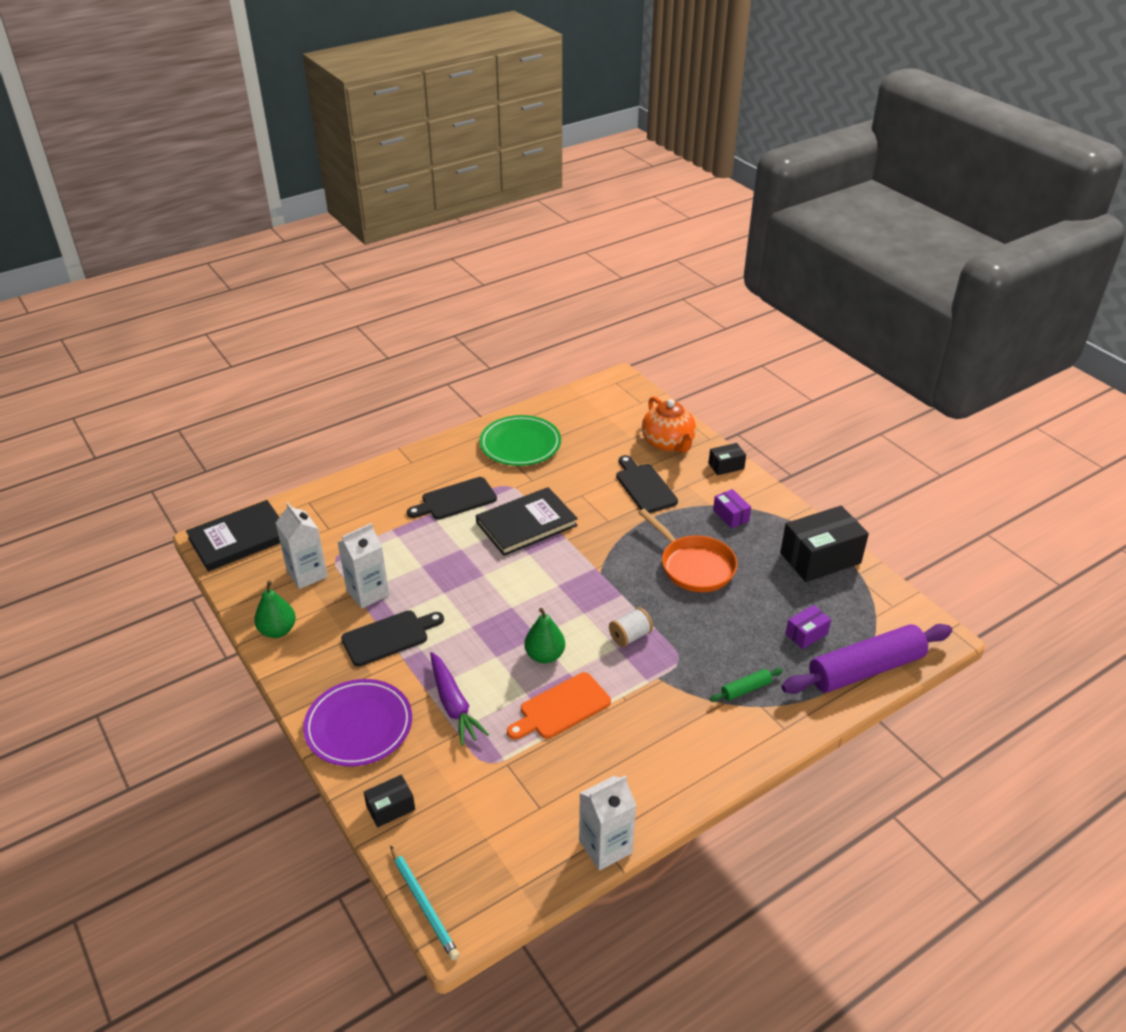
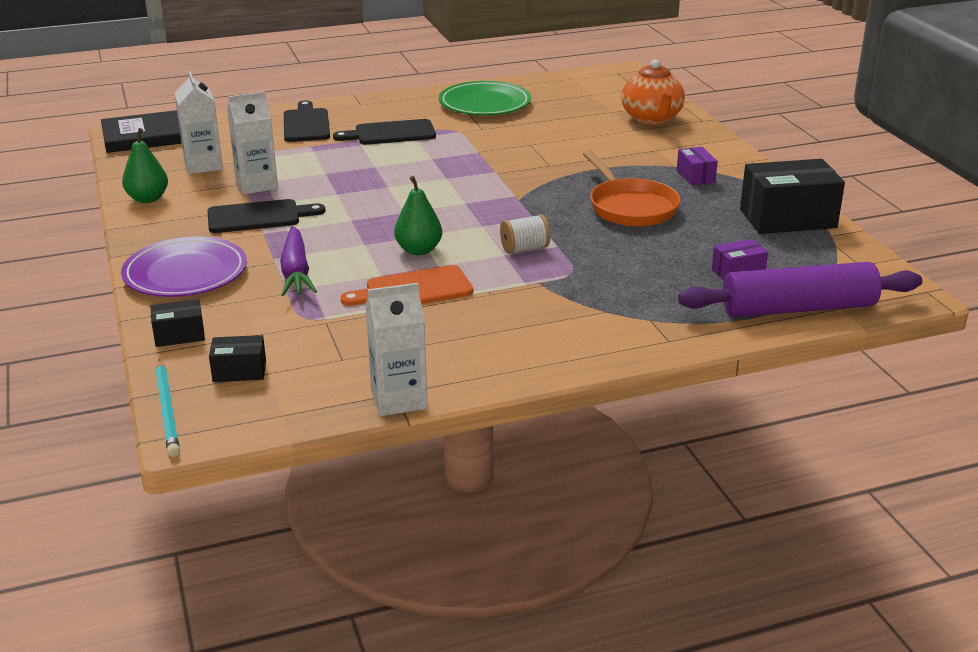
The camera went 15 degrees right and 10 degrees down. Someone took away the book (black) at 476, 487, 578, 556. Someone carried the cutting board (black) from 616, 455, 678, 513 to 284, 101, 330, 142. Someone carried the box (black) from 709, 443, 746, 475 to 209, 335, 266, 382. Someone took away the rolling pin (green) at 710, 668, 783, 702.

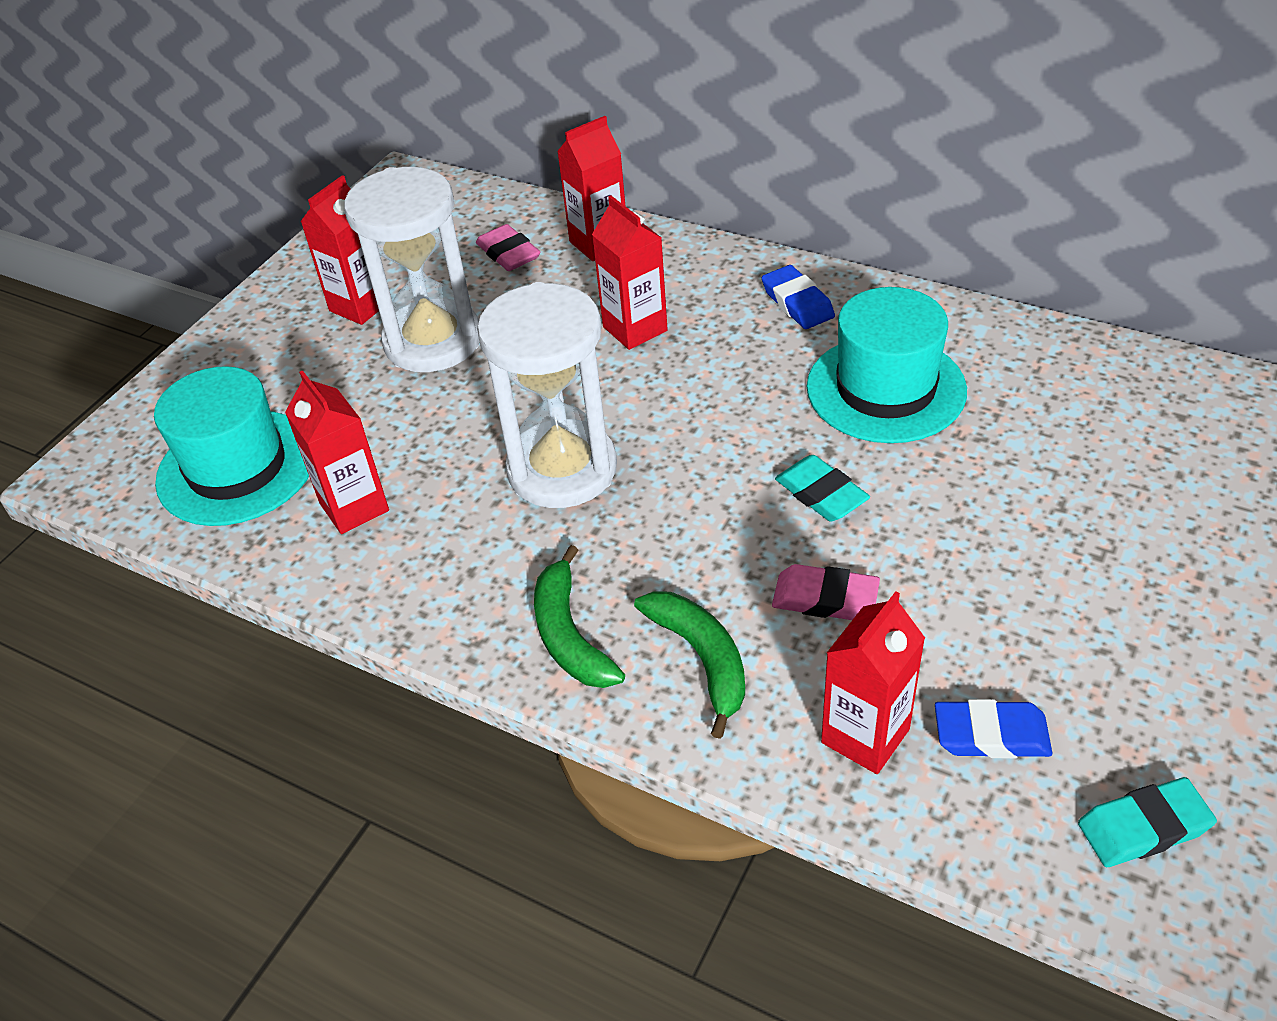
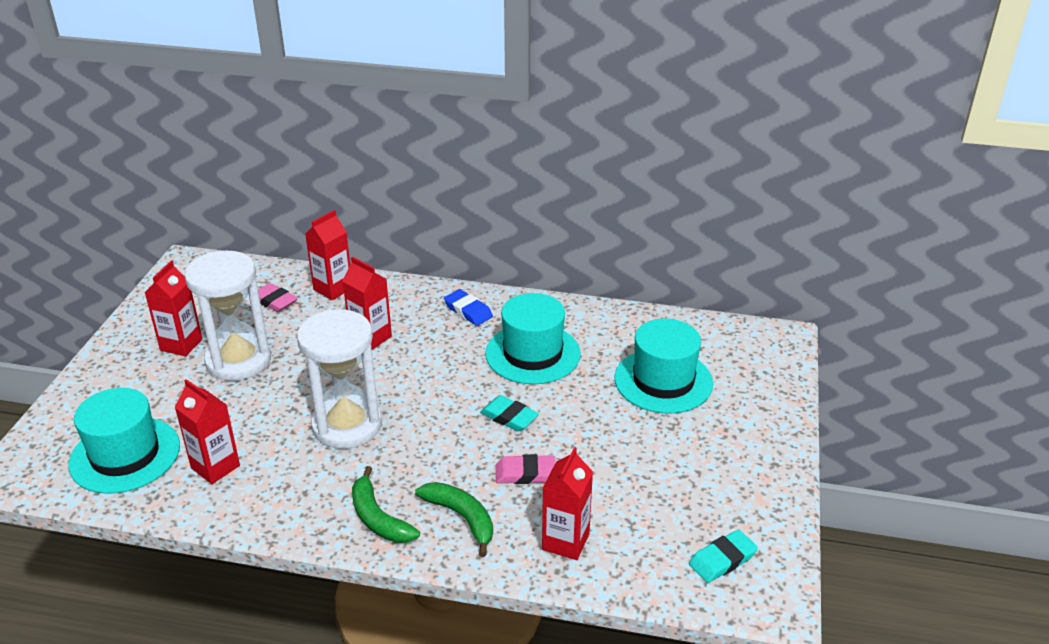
The camera went 20 degrees left and 10 degrees down. Someone took away the eraser (blue) at 935, 699, 1052, 758. Someone put down the hat (turquoise) at 615, 318, 713, 414.

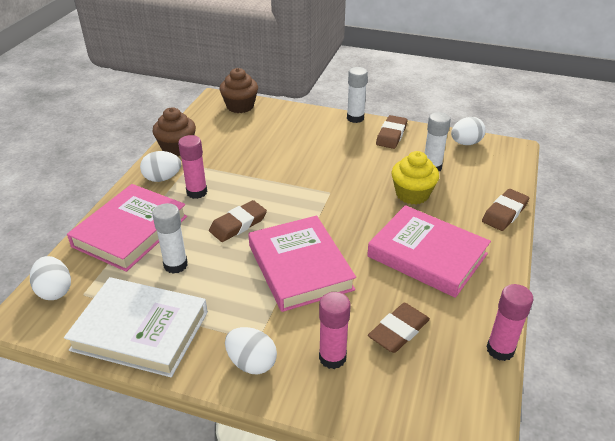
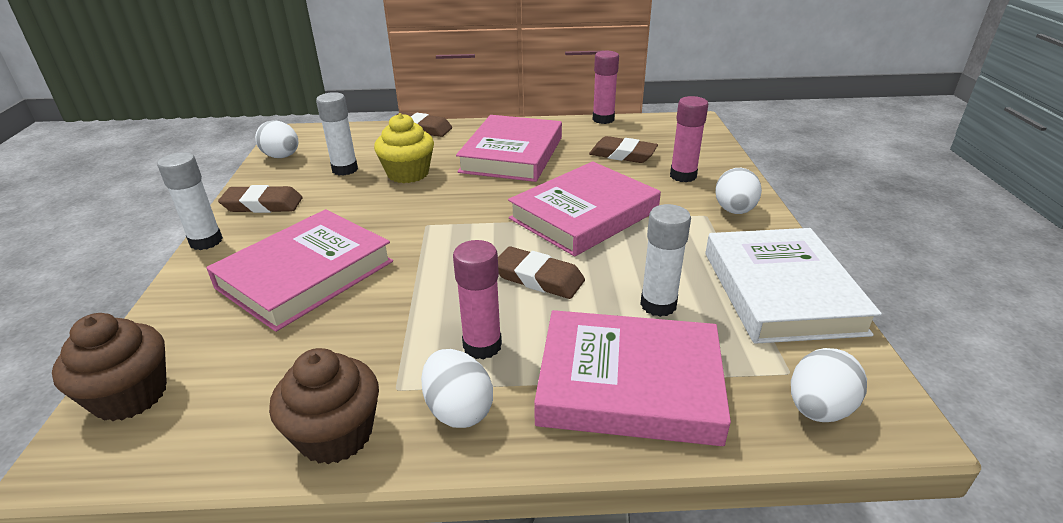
The camera went 110 degrees left and 5 degrees down. Someone put down the book (pink) at 206, 209, 393, 332.

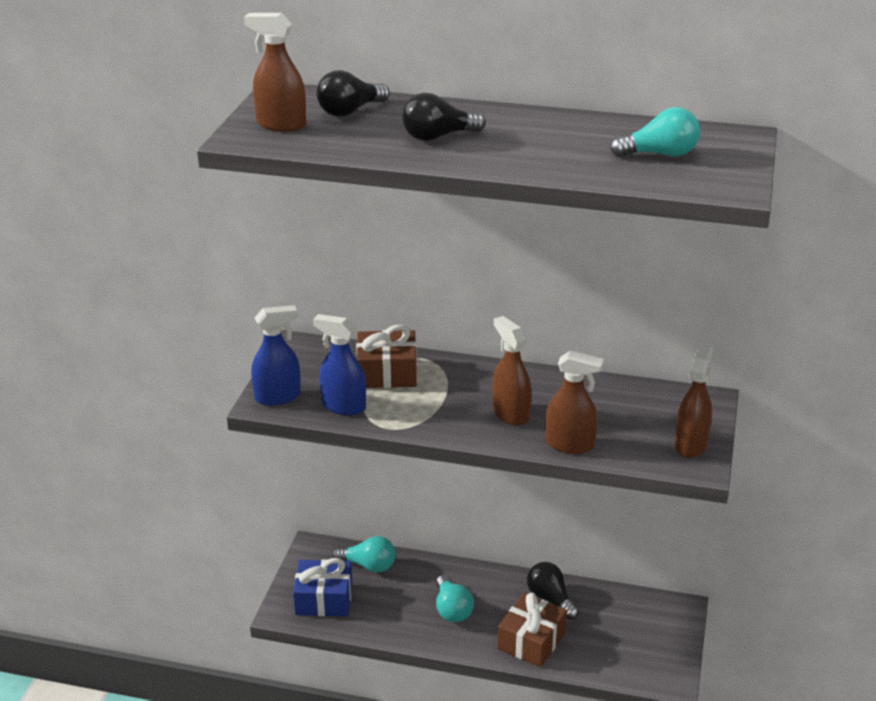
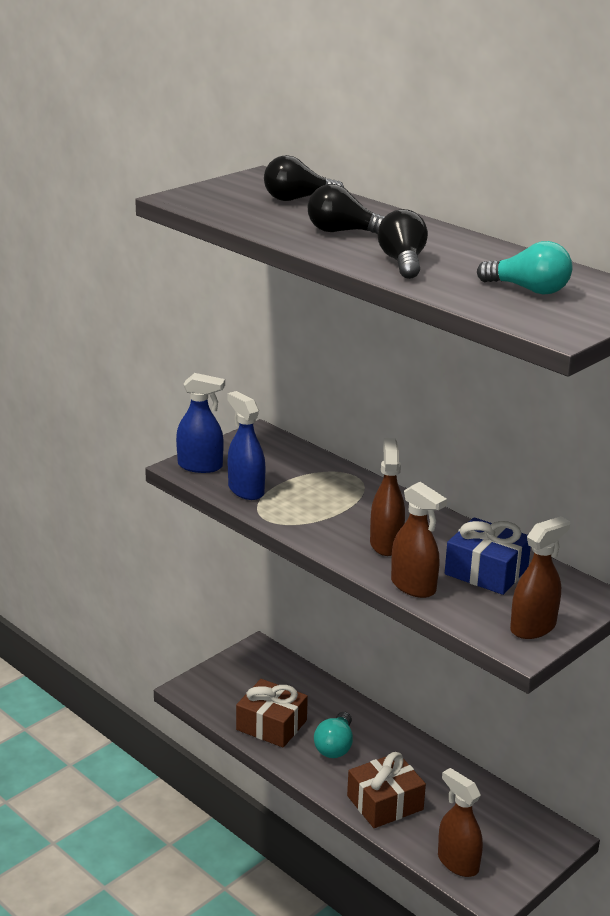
The camera went 30 degrees right and 5 degrees down. Someone carried the spray bottle (brown) from 244, 13, 306, 132 to 438, 768, 483, 877. Someone carried the gift (blue) from 293, 558, 352, 616 to 445, 517, 531, 595. Someone took away the light bulb (turquoise) at 332, 536, 395, 572. Someone carried the gift (brown) from 356, 325, 417, 388 to 236, 679, 308, 748. Someone carried the light bulb (black) from 527, 562, 579, 620 to 378, 209, 428, 279.

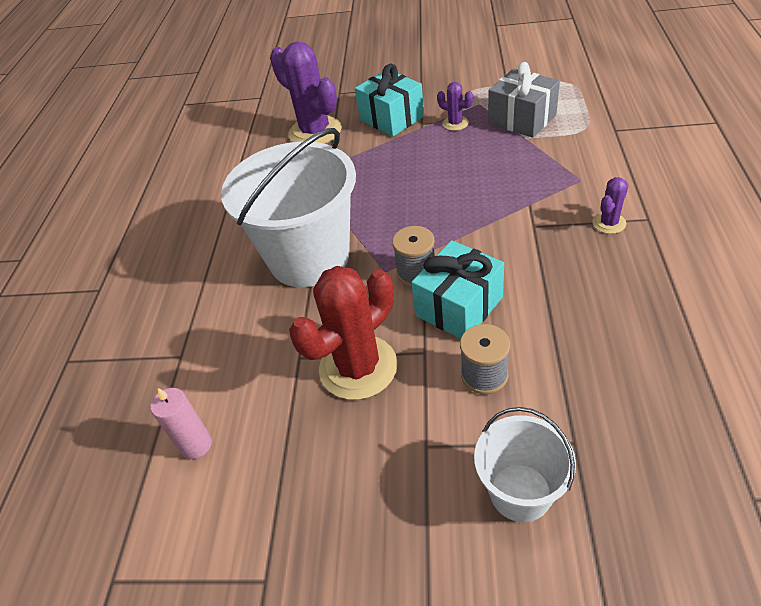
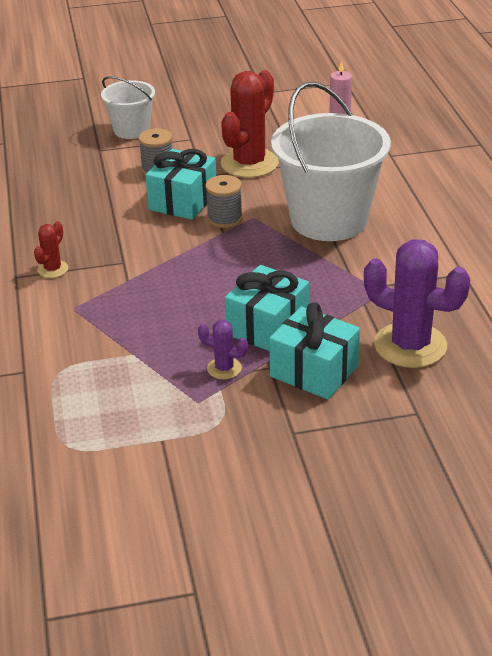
The camera went 160 degrees right and 10 degrees down. Someone took away the gift (grey) at 488, 62, 560, 138. Someone repainted the cactus (purple) at 592, 177, 629, 234, which became the cactus (red) at 34, 221, 68, 278. Someone put down the gift (turquoise) at 225, 265, 309, 351.

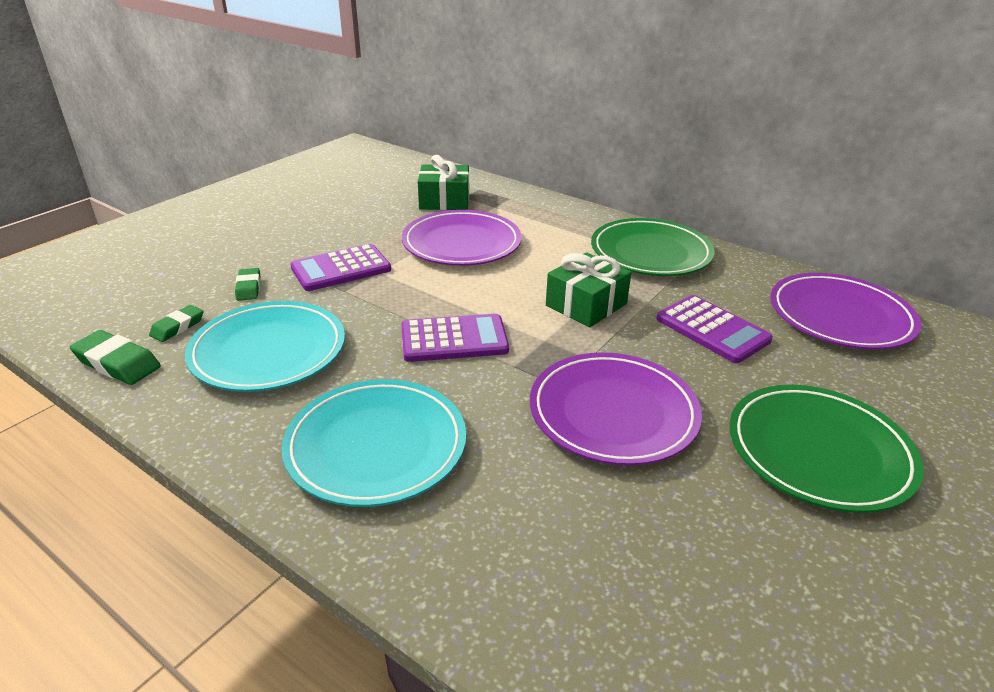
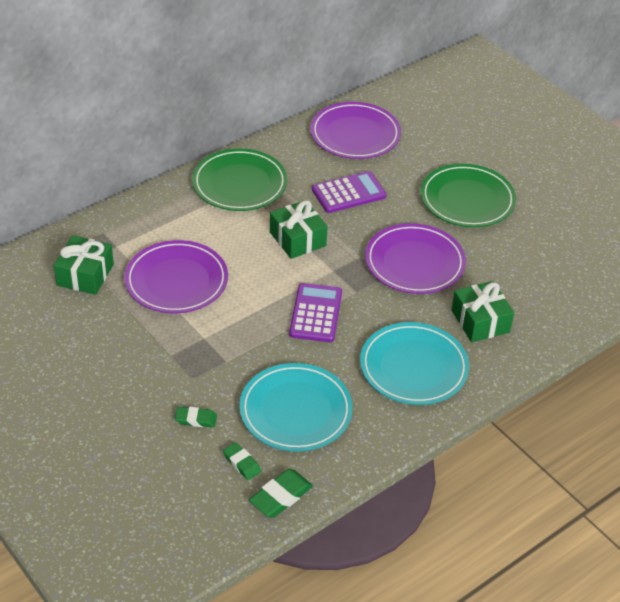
The camera went 75 degrees left and 10 degrees up. Someone took away the calculator (purple) at 290, 244, 391, 291. Someone put down the gift (green) at 451, 281, 514, 342.

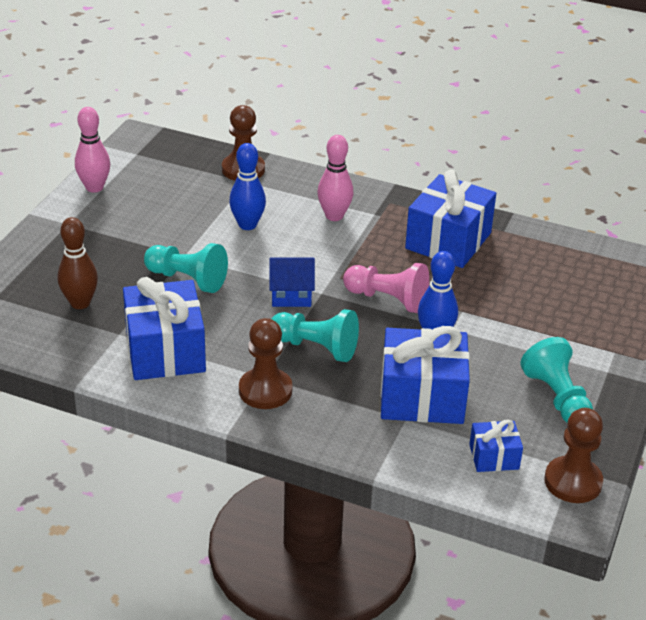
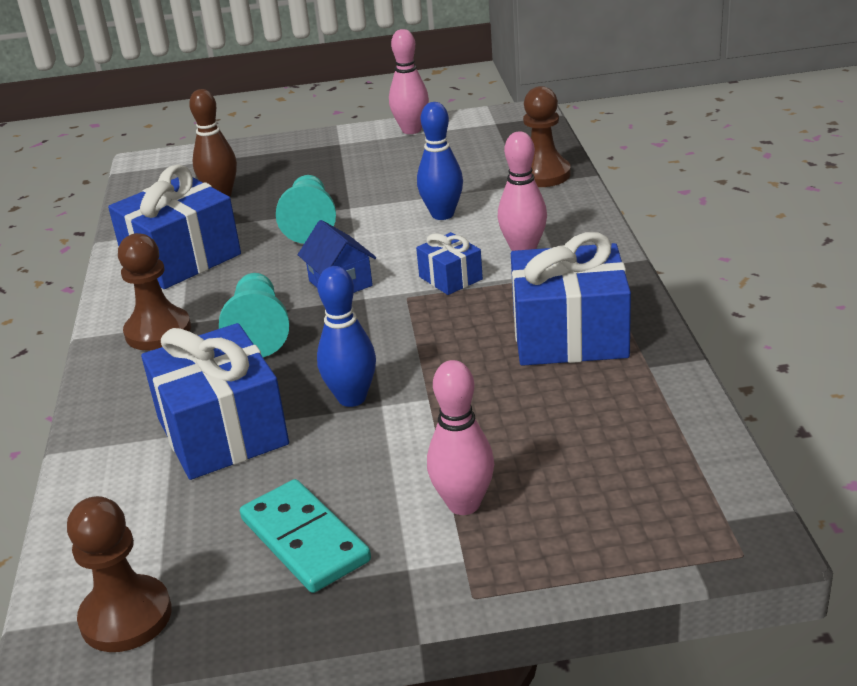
The camera went 65 degrees right and 5 degrees down. Someone took away the pawn (pink) at 343, 263, 429, 313. Someone carried the gift (blue) from 469, 419, 523, 472 to 416, 232, 483, 295. Someone swapped the pawn (turquoise) at 520, 337, 593, 424 for the domino (turquoise) at 240, 479, 371, 593. Someone put down the bowling pin (pink) at 427, 360, 494, 515.

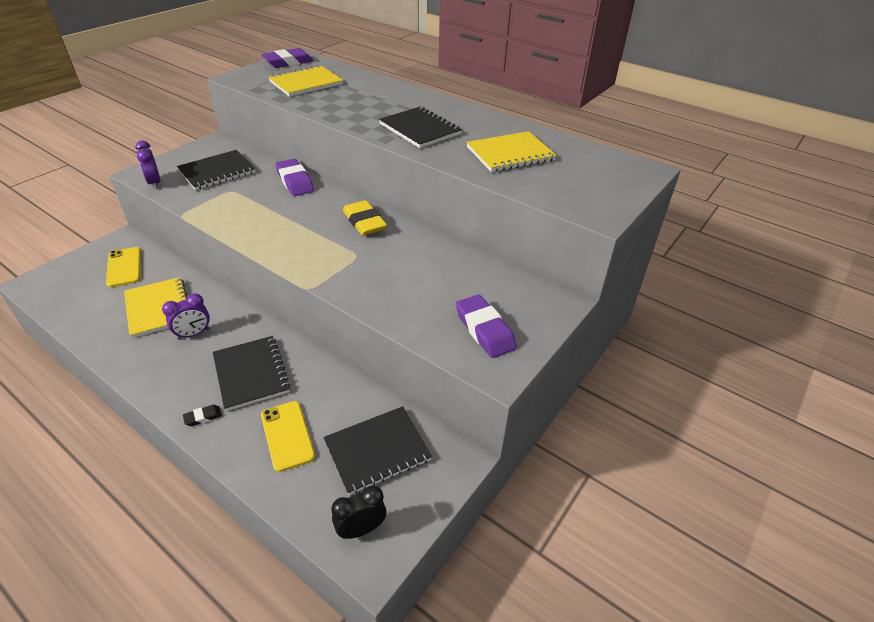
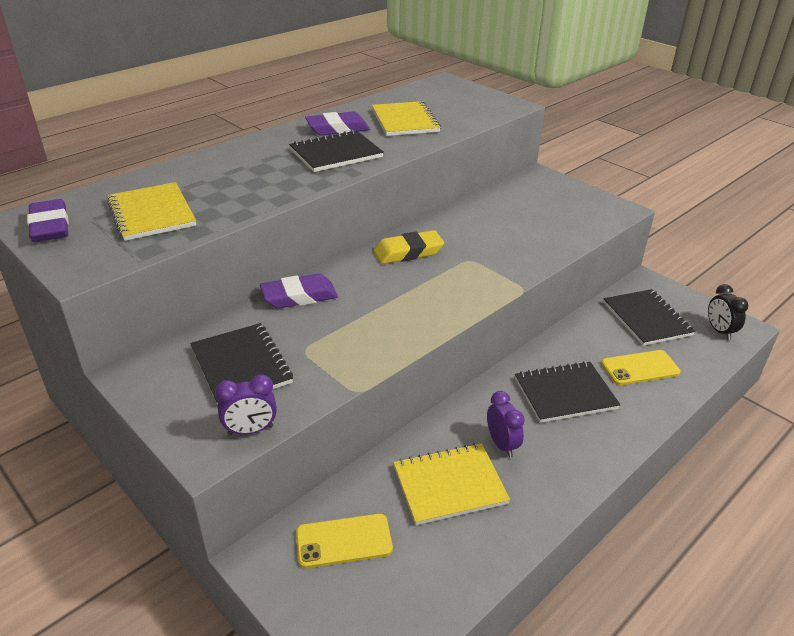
The camera went 80 degrees left and 5 degrees down. Someone took away the eraser (black) at 183, 405, 222, 426. Someone carried the eraser (purple) from 456, 294, 517, 358 to 305, 111, 370, 136.

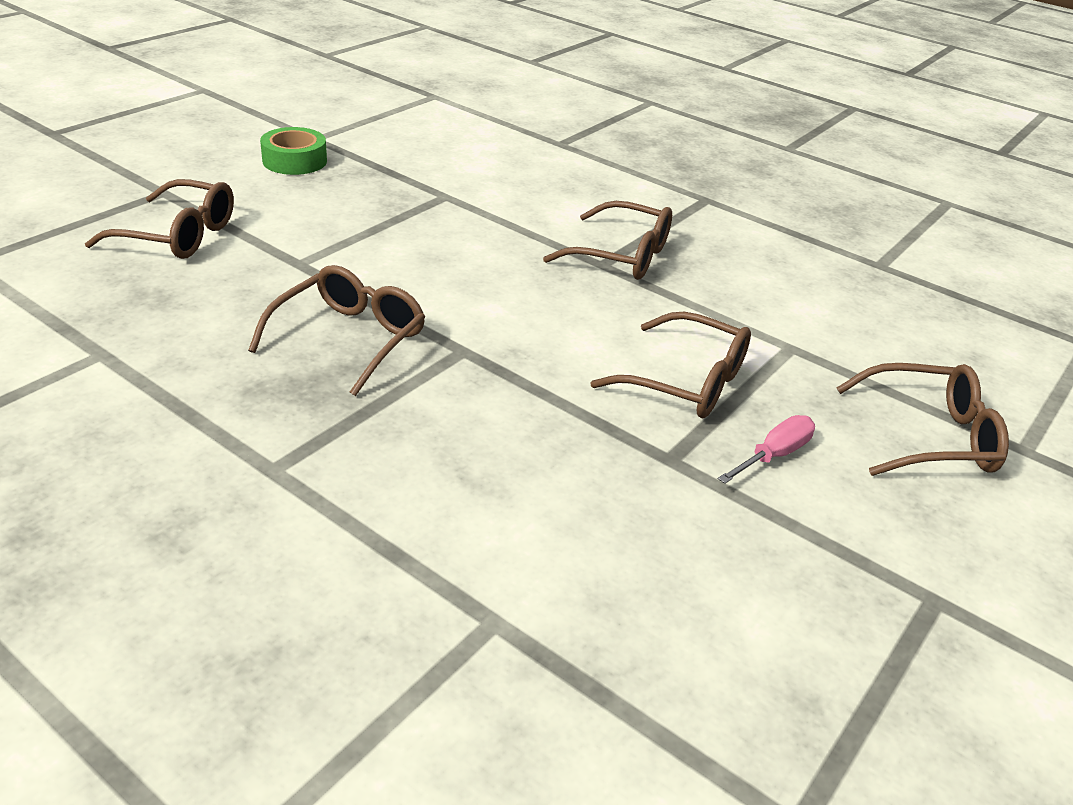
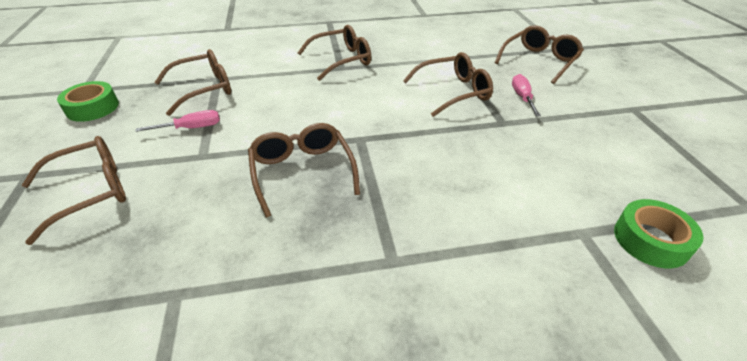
The camera went 45 degrees left and 5 degrees up. Someone put down the screwdriver (pink) at 136, 110, 220, 132. Someone put down the glasses (brown) at 154, 49, 231, 116. Someone put down the tape (green) at 614, 199, 704, 269.

